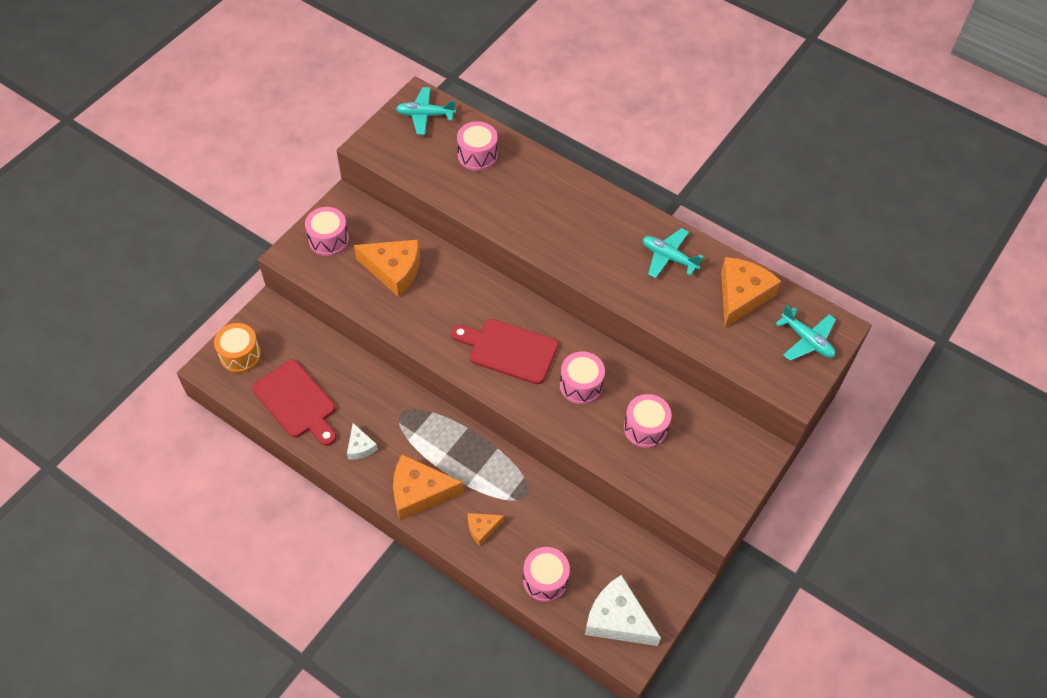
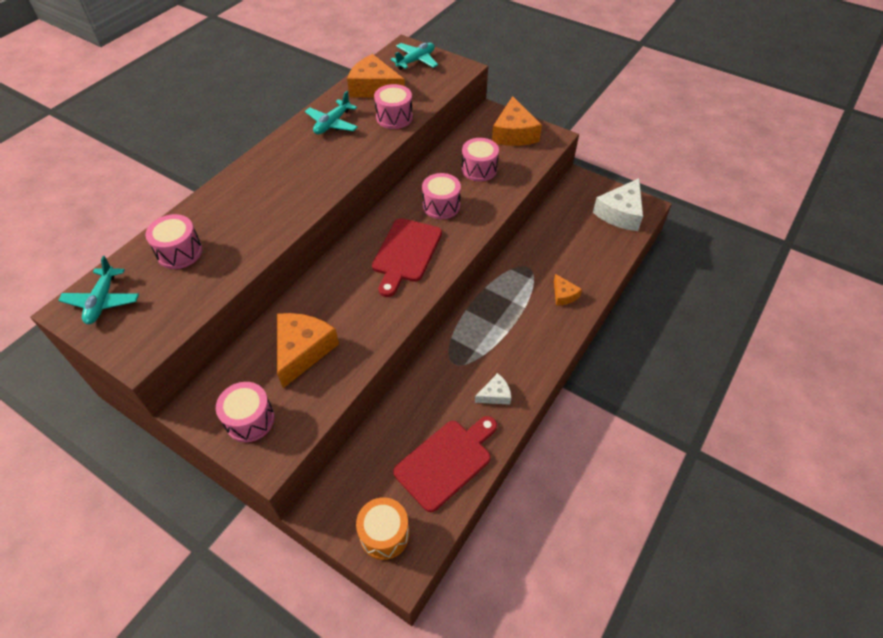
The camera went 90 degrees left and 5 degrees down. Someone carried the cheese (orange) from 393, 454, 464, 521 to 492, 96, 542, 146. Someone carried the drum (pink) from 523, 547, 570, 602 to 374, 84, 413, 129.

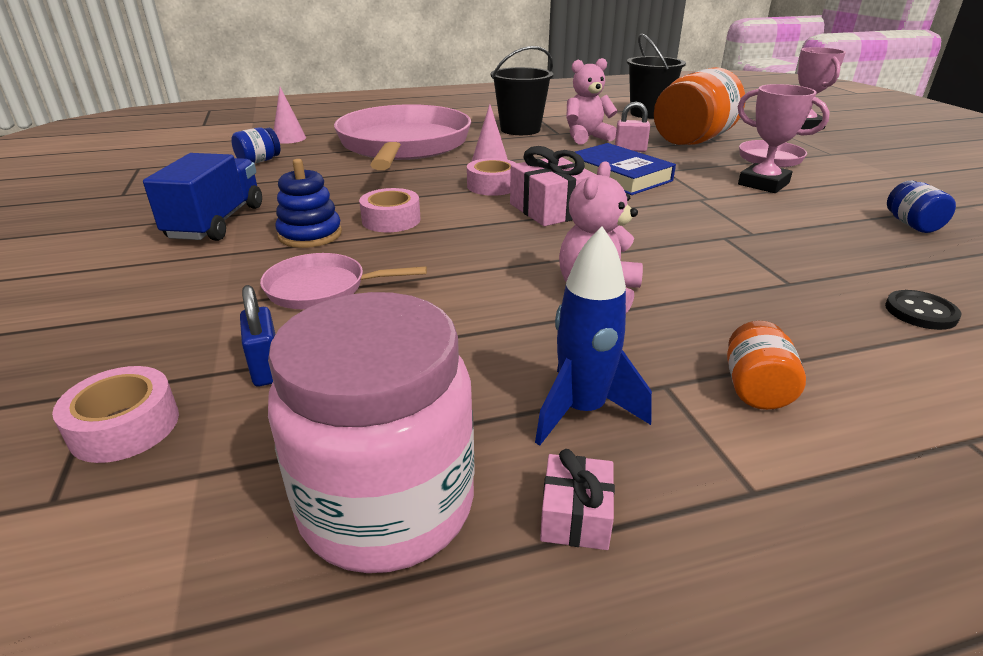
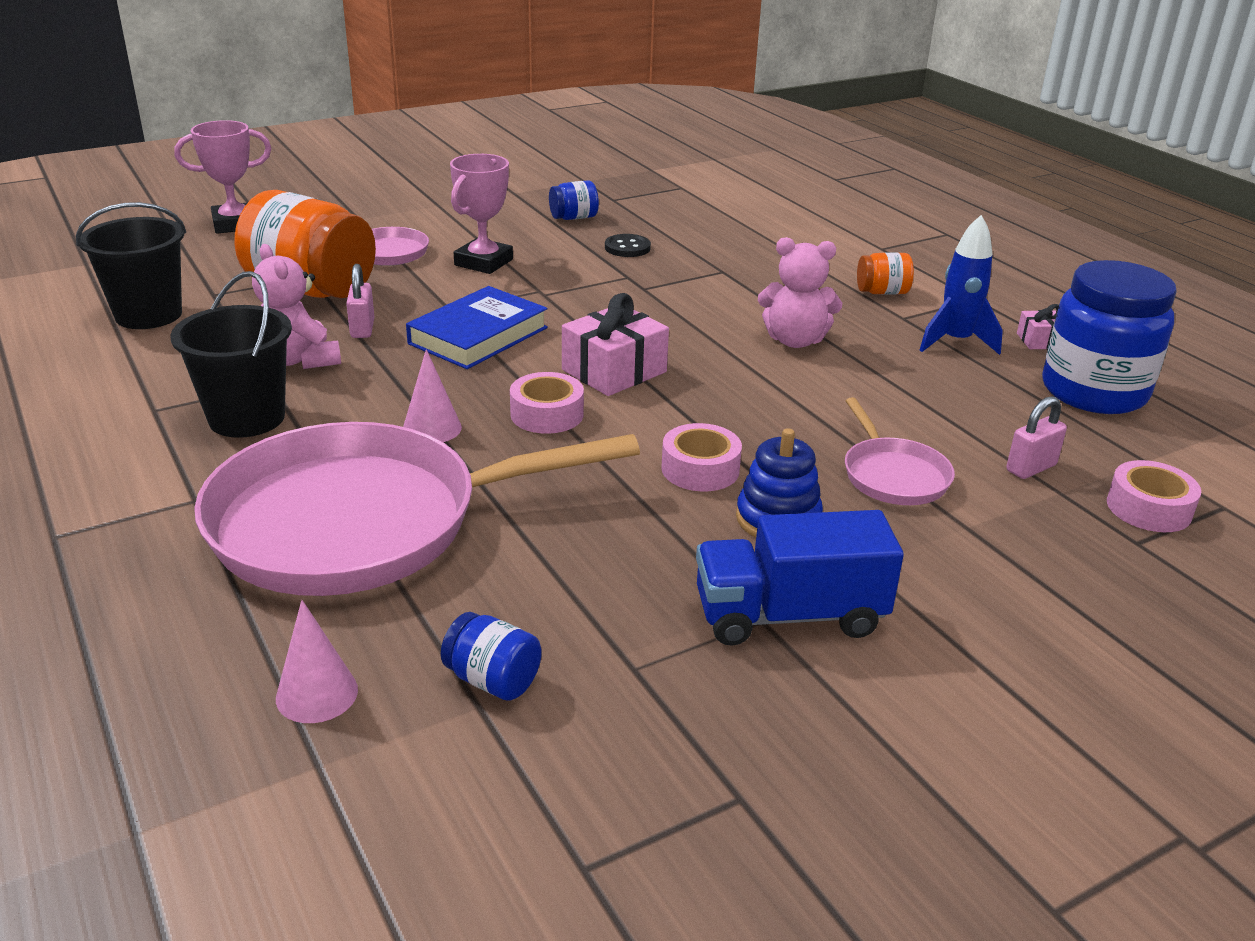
The camera went 105 degrees left and 0 degrees up. Someone repainted the padlock (blue) at 240, 285, 276, 386, which became the padlock (pink) at 1006, 396, 1067, 479. Someone repainted the jar (pink) at 268, 292, 475, 573, which became the jar (blue) at 1042, 260, 1177, 414. Someone carried the button (black) from 885, 290, 961, 330 to 605, 234, 651, 257.

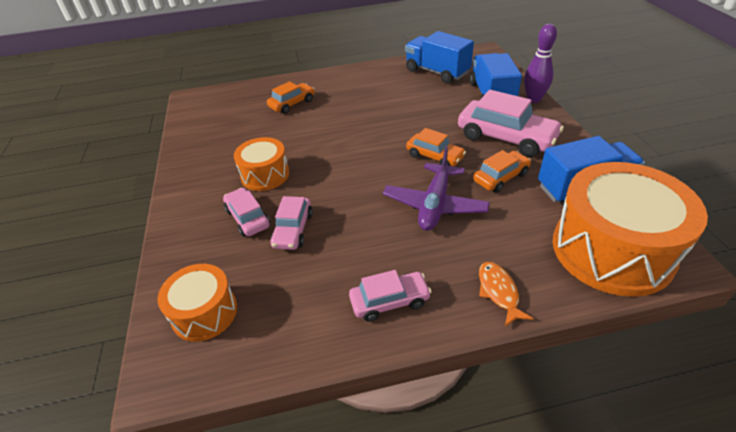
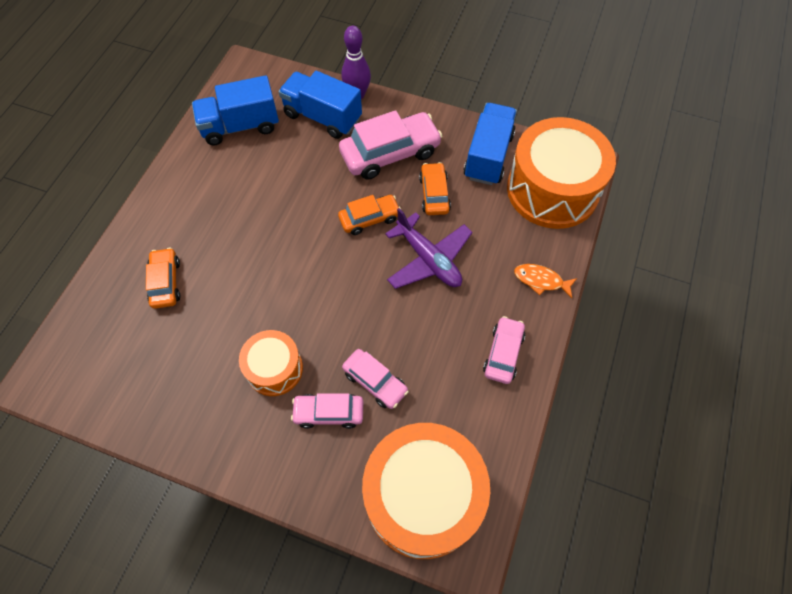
The camera went 60 degrees left and 20 degrees up. Someone scaled the drum (orange) at 157, 264, 237, 342 by 1.87.

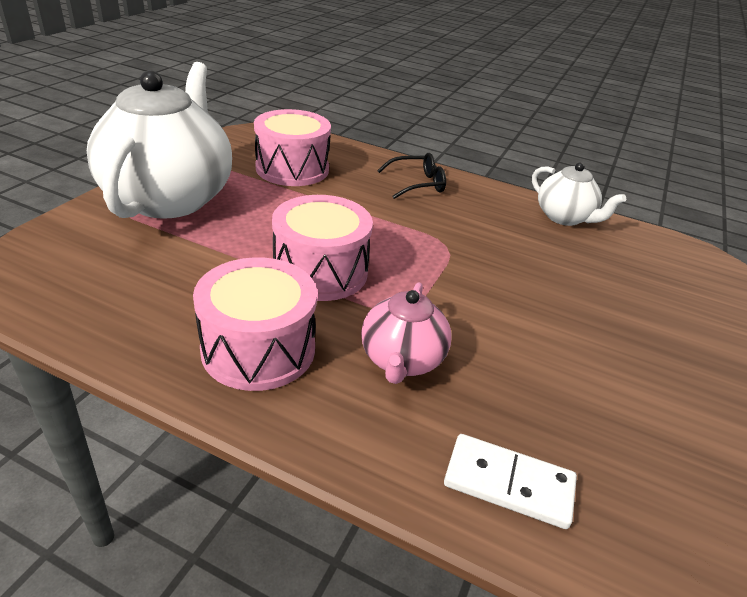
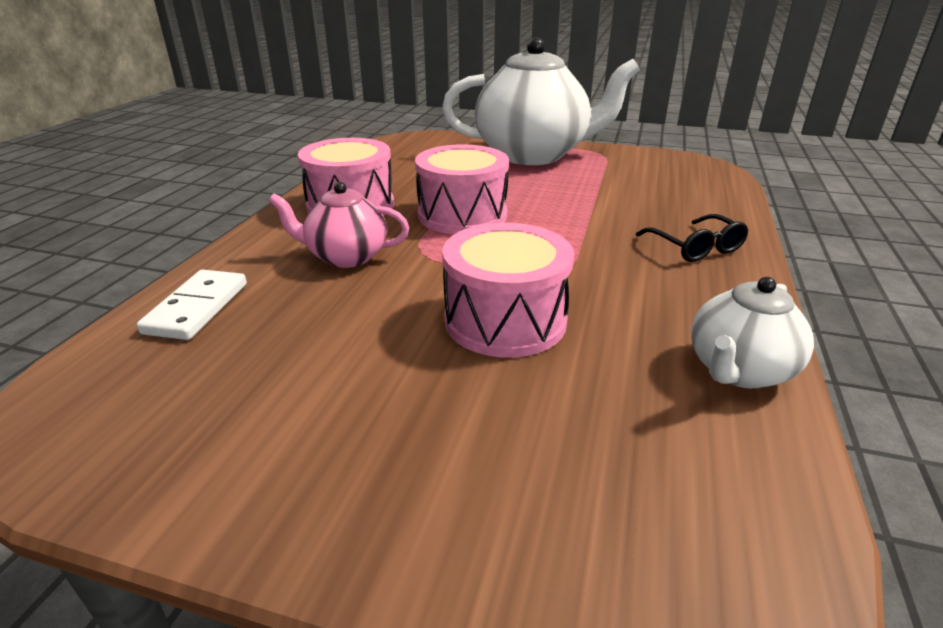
The camera went 85 degrees right and 5 degrees down. Someone carried the drum (pink) from 254, 109, 331, 186 to 442, 223, 574, 358.

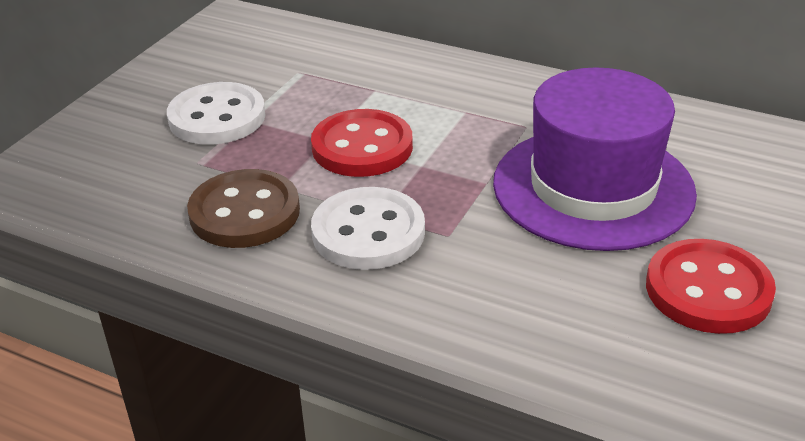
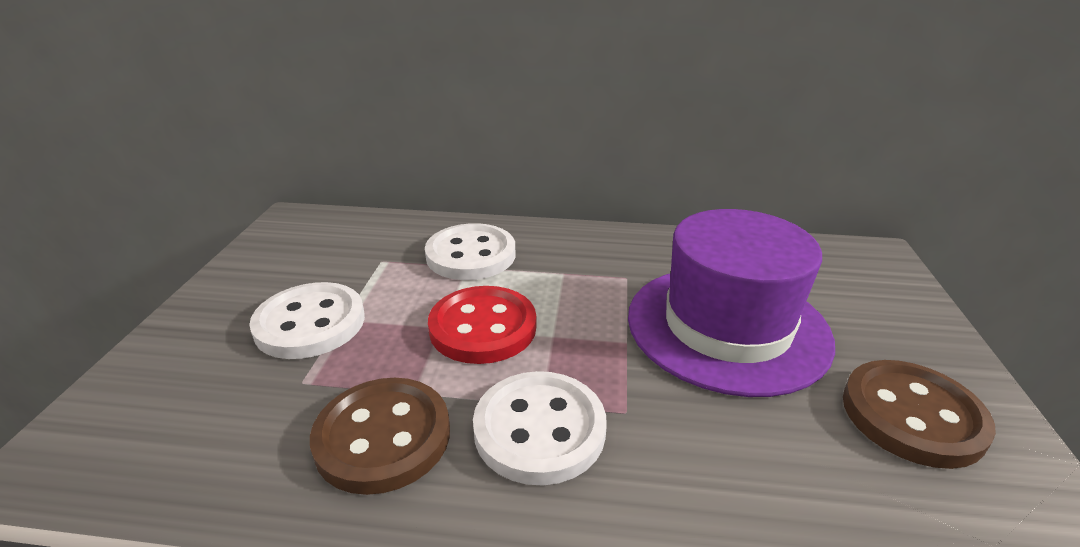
The camera went 20 degrees left and 5 degrees down. Someone repainted the button (red) at 646, 239, 776, 334, which became the button (brown) at 843, 360, 996, 469. Someone put down the button (white) at 425, 223, 515, 280.

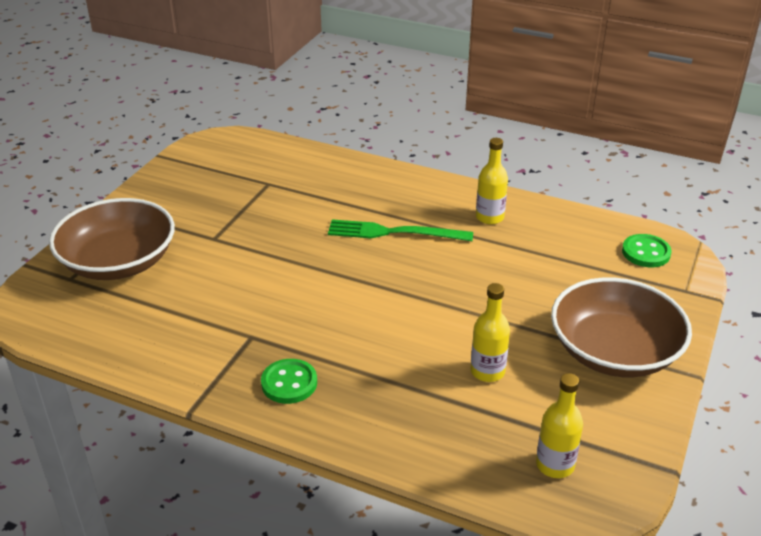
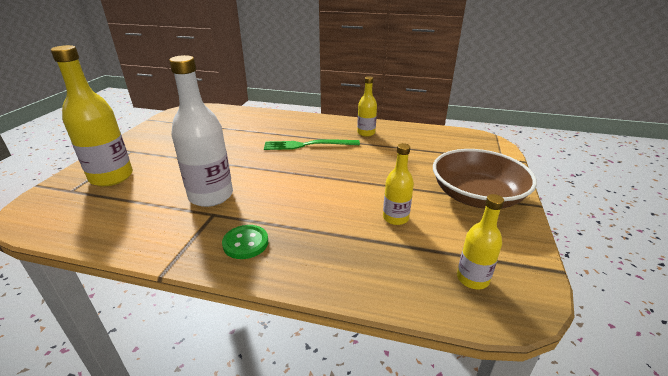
The camera went 10 degrees left and 5 degrees down. Someone swapped the bowl (brown) at 49, 198, 175, 280 for the bottle (yellow) at 51, 45, 133, 186. Someone took away the button (green) at 622, 234, 671, 267. Someone put down the bottle (white) at 169, 55, 233, 207.

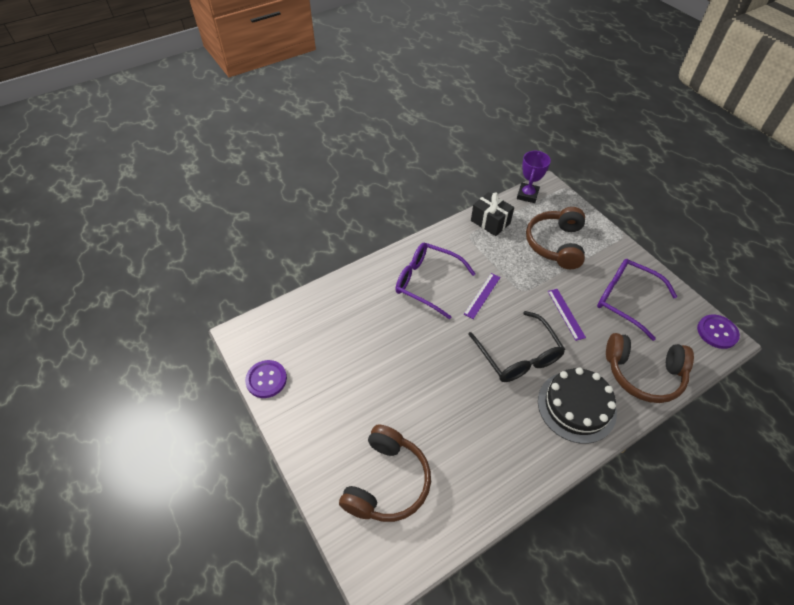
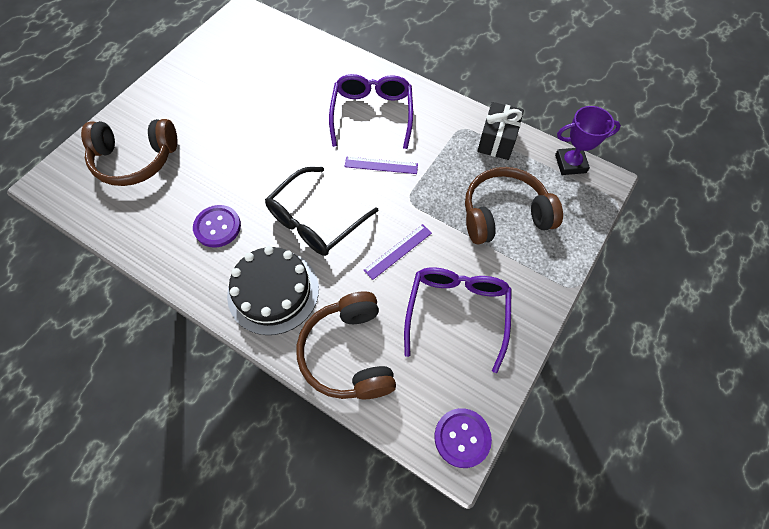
The camera went 65 degrees right and 10 degrees up. Someone carried the button (purple) from 245, 360, 287, 398 to 193, 205, 241, 248.

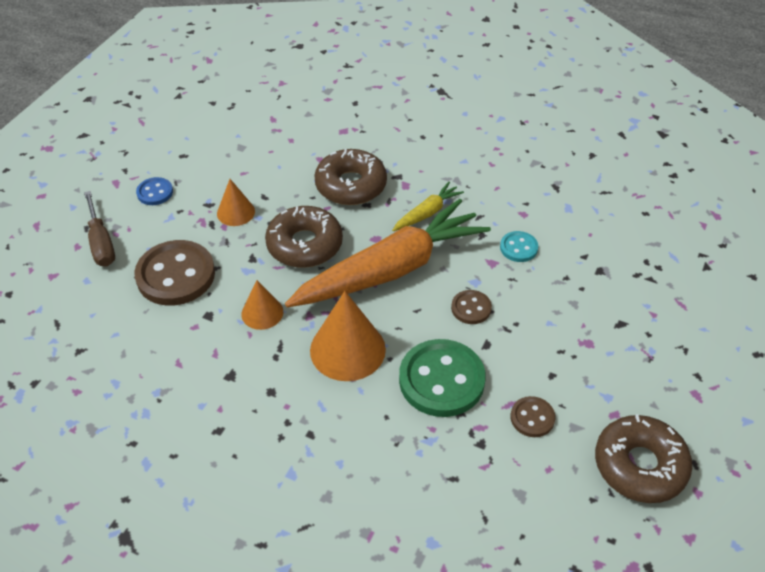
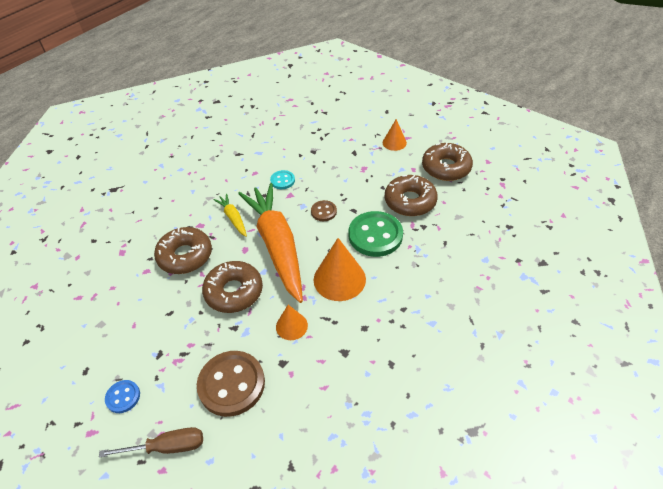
The camera went 75 degrees left and 0 degrees up. Someone carried the cone (orange) from 217, 179, 255, 226 to 383, 119, 407, 151. Someone swapped the button (brown) at 510, 396, 555, 437 for the donut (brown) at 385, 175, 438, 216.

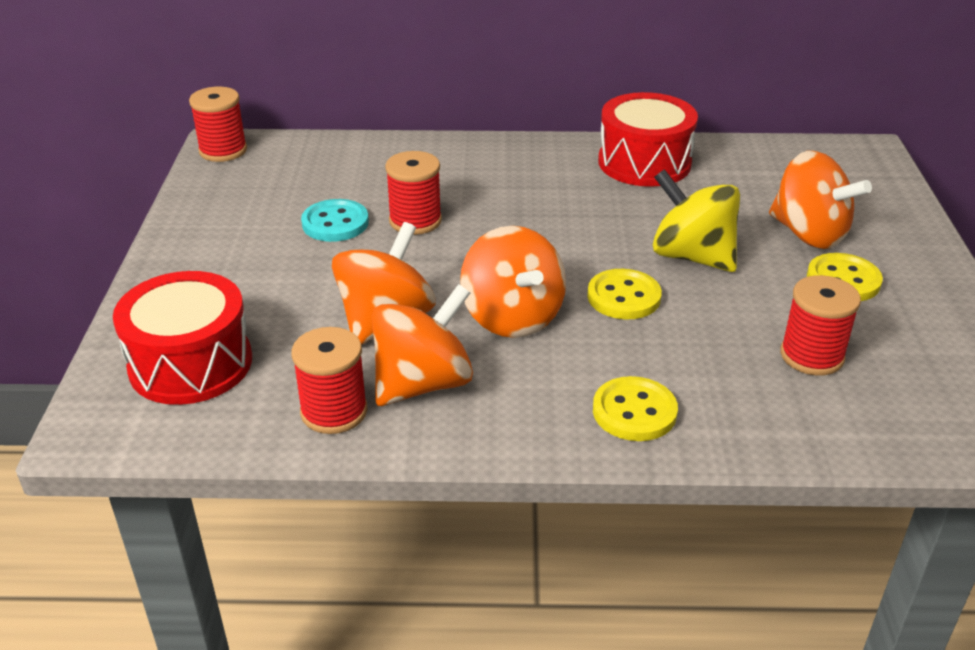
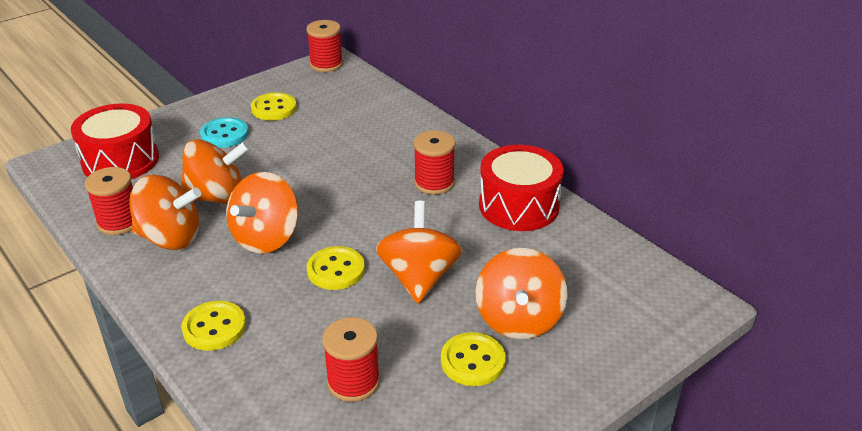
The camera went 50 degrees right and 0 degrees up. Someone carried the button (turquoise) from 301, 199, 369, 242 to 200, 117, 249, 148. Someone carried the spool (red) from 385, 151, 442, 235 to 414, 130, 456, 195. Someone repainted the spinning top (yellow) at 653, 169, 740, 272, which became the spinning top (orange) at 376, 201, 462, 303. Someone put down the button (yellow) at 251, 92, 297, 121.

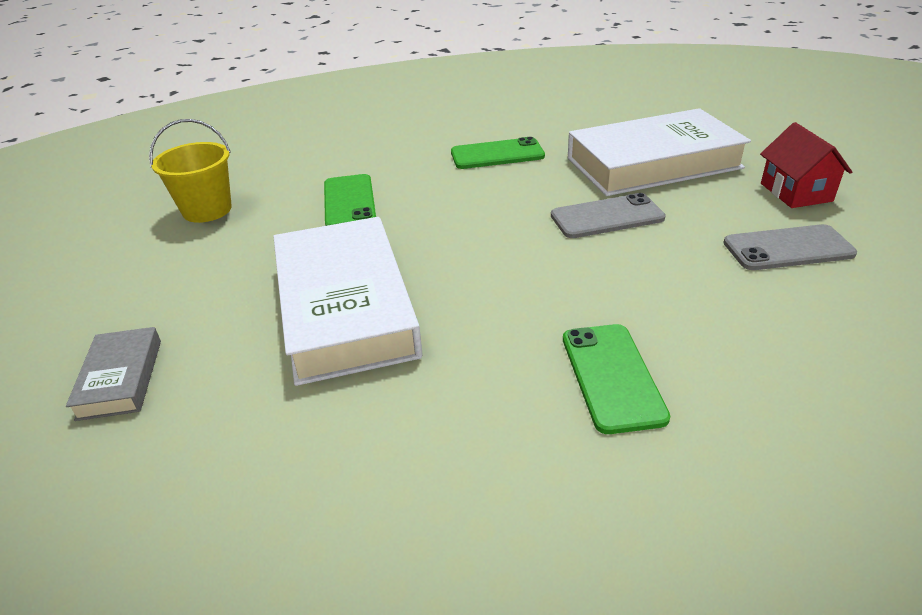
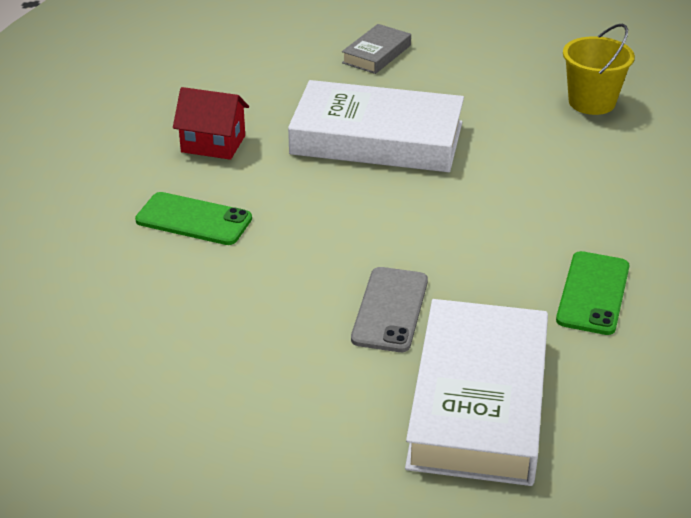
The camera went 115 degrees right and 0 degrees up. Someone rotated the book (grey) at 66, 327, 161, 421 by 75 degrees counterclockwise. Someone took away the phone (green) at 324, 174, 376, 226. Someone took away the phone (grey) at 723, 224, 857, 270. Someone carried the house (red) from 760, 122, 852, 208 to 173, 87, 249, 160.

